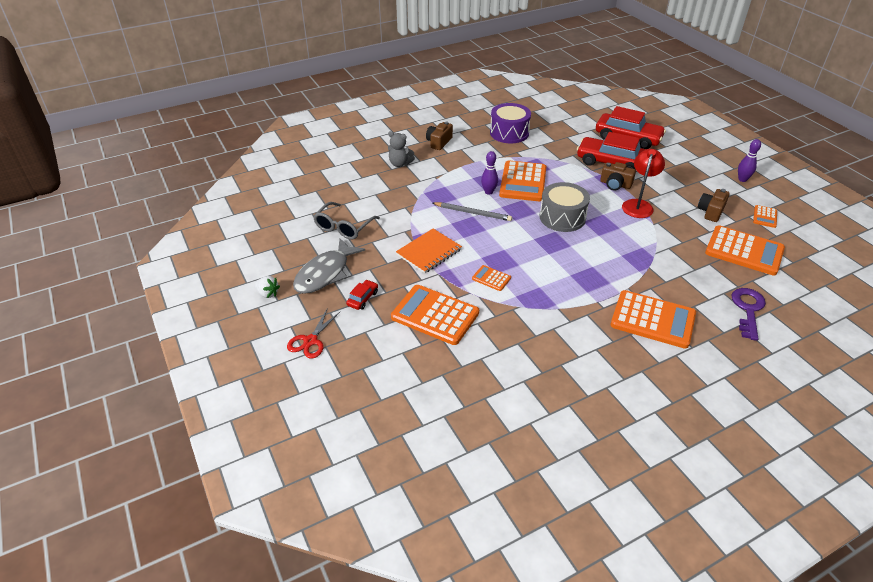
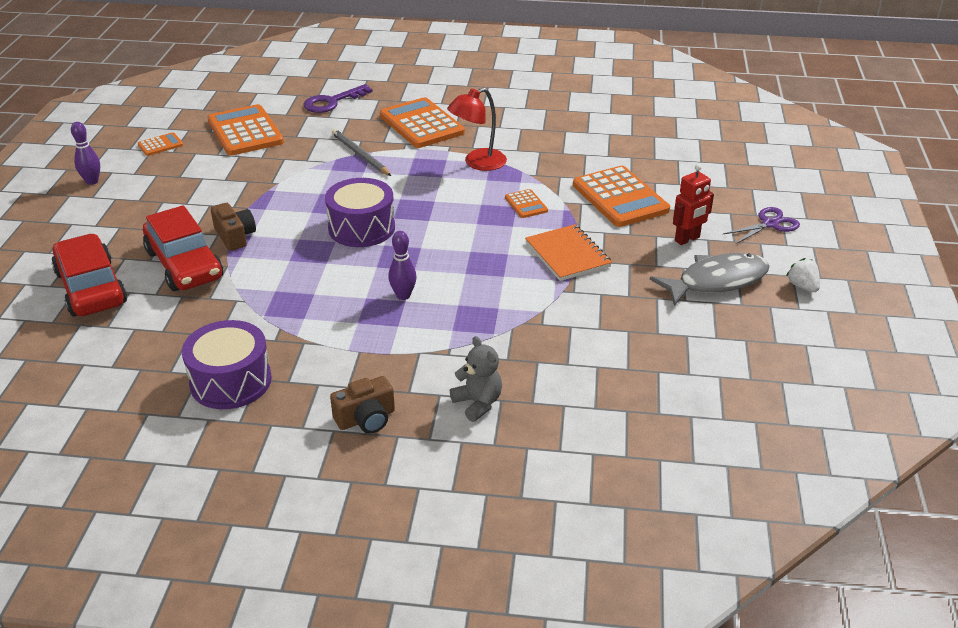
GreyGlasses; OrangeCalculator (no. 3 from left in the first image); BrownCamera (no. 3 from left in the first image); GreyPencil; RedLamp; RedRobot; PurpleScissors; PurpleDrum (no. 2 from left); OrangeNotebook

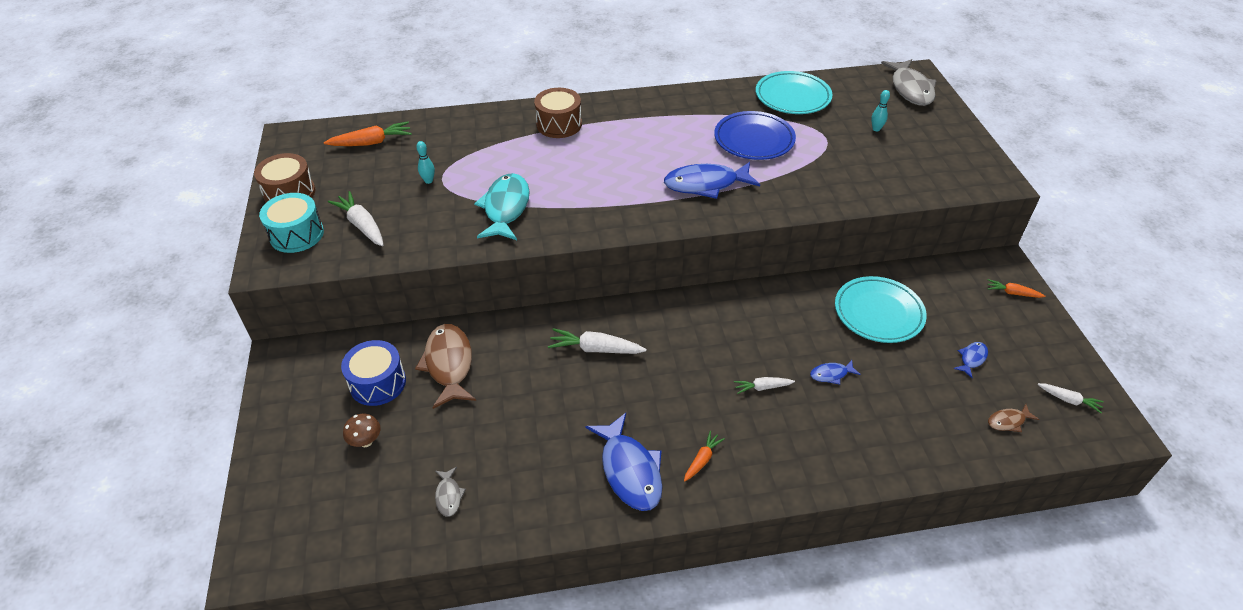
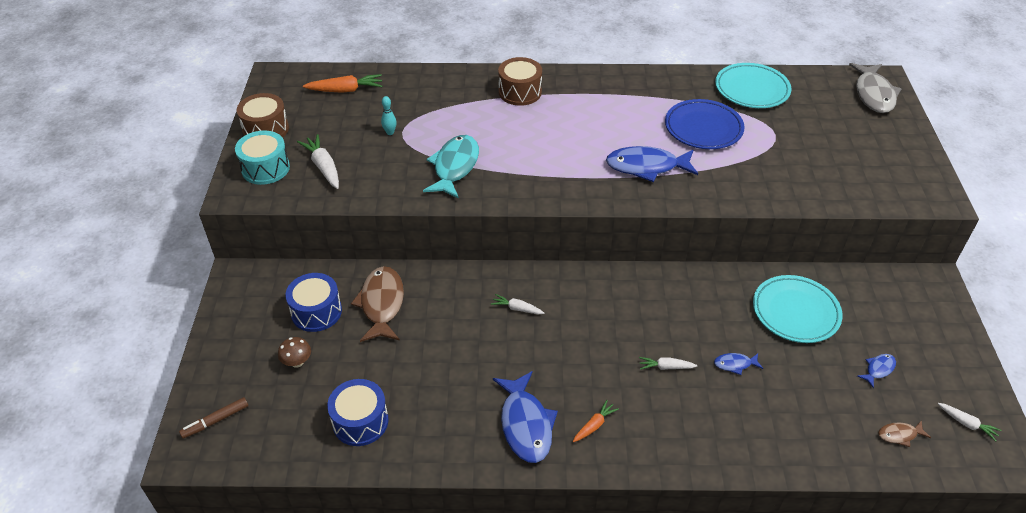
TurquoiseBowlingPin (no. 2 from left in the first image); OrangeCarrot (no. 3 from left in the first image); BrownMarker; BlueDrum (no. 2 from left); WhiteCarrot (no. 2 from left)

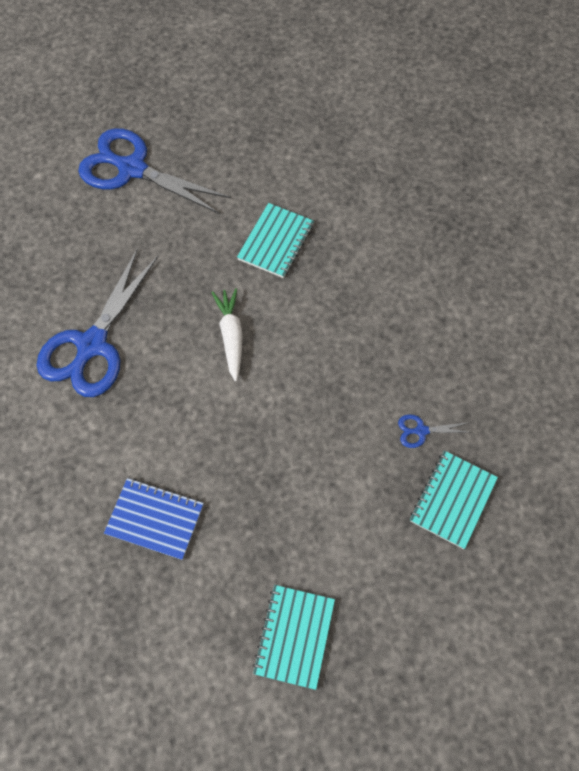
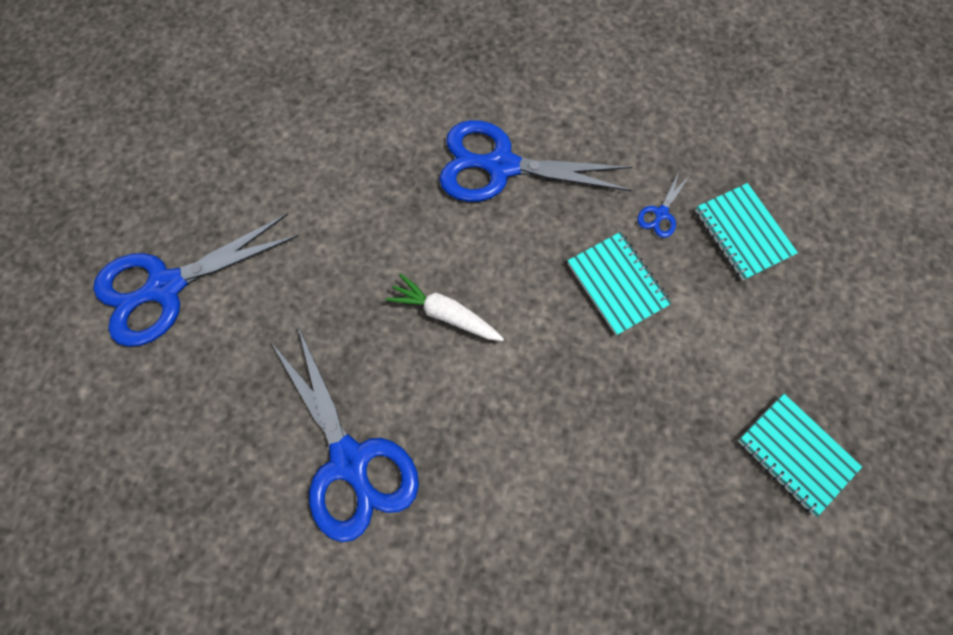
BlueNotebook; BlueScissors (no. 3 from left); TurquoiseNotebook (no. 1 from left)

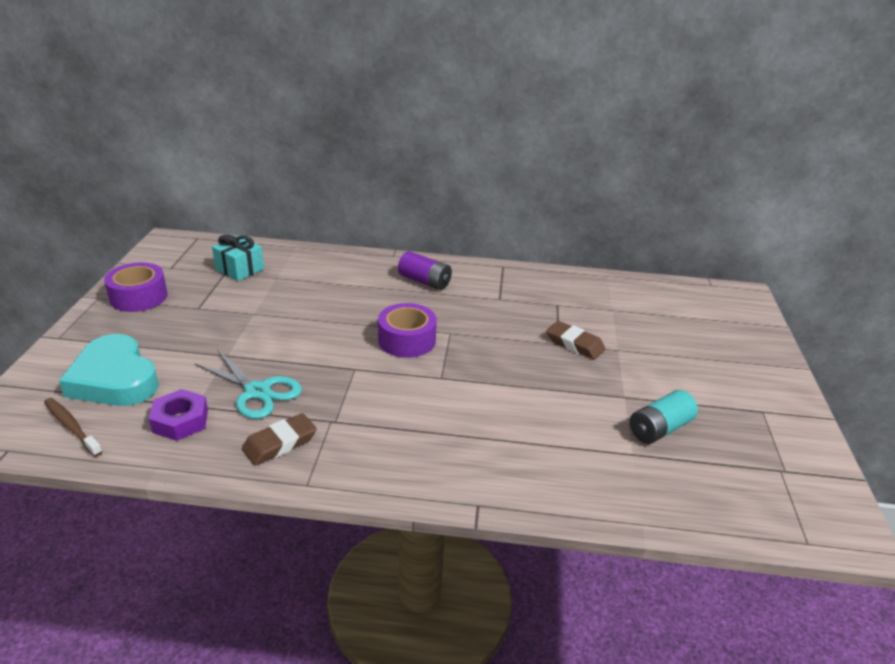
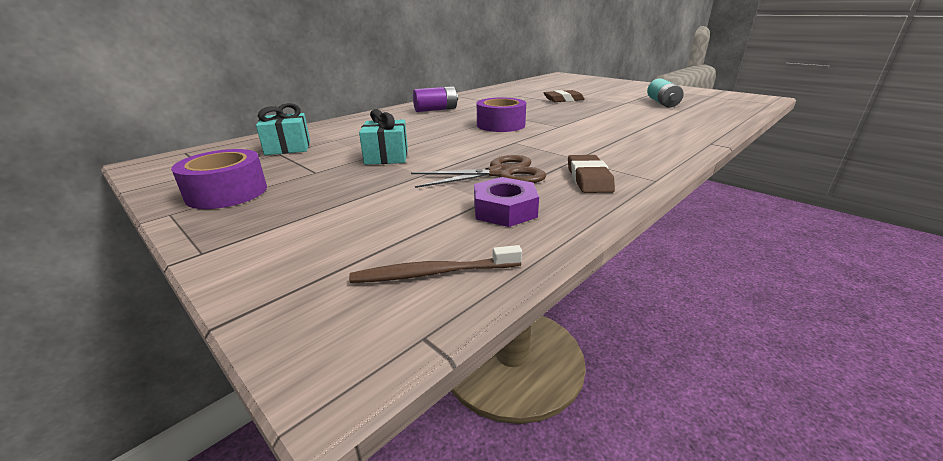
TurquoiseHeart; TurquoiseGift (no. 2 from left); BrownScissors

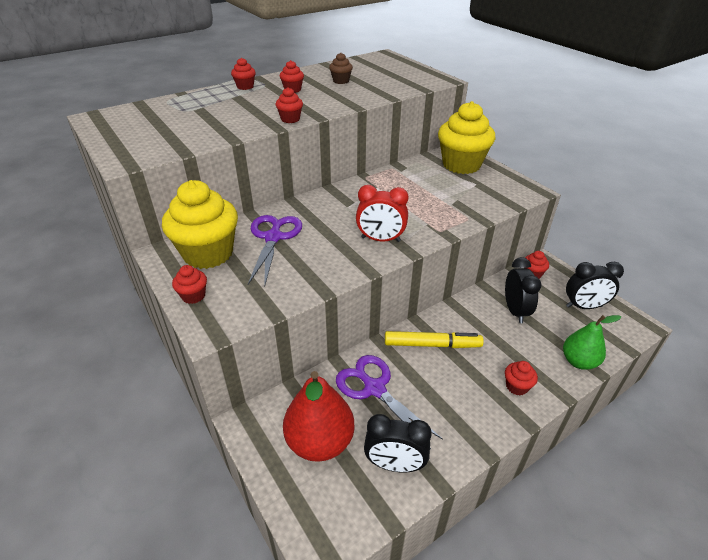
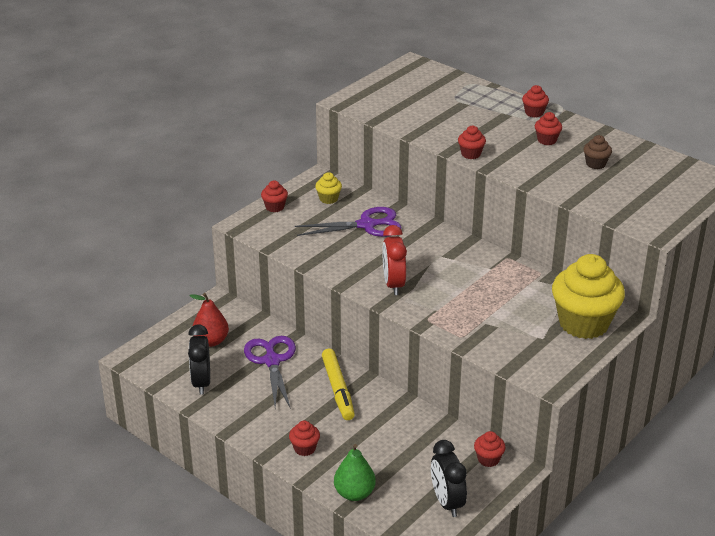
BlackClock (no. 2 from left in the first image); PurpleScissors (no. 1 from left); YellowCupcake (no. 1 from left); RedPear

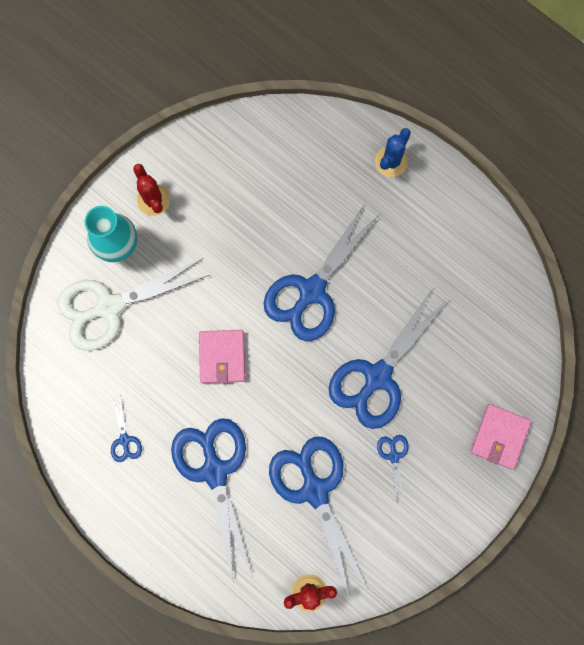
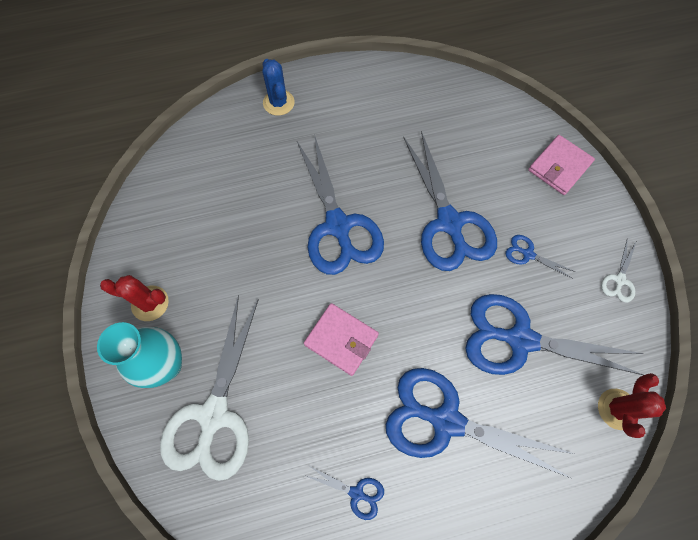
WhiteScissors (no. 2 from left); PinkWallet (no. 2 from left)

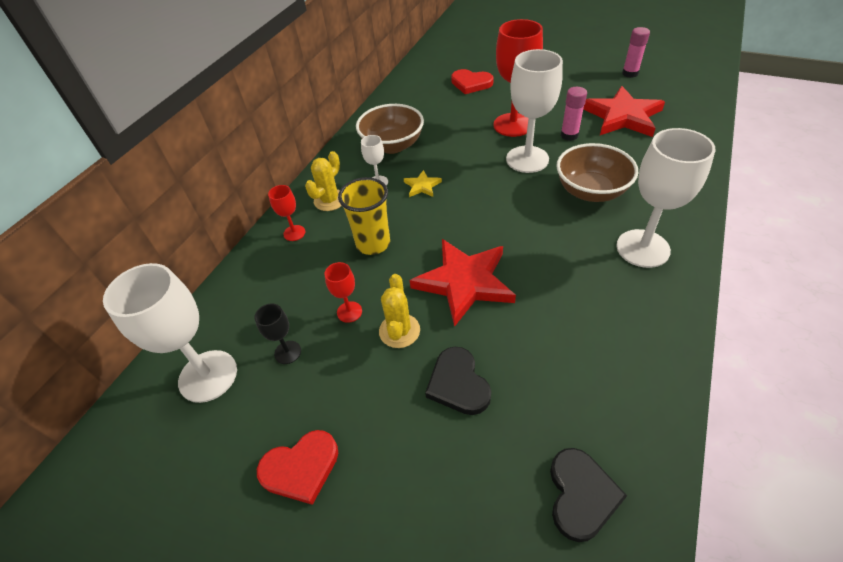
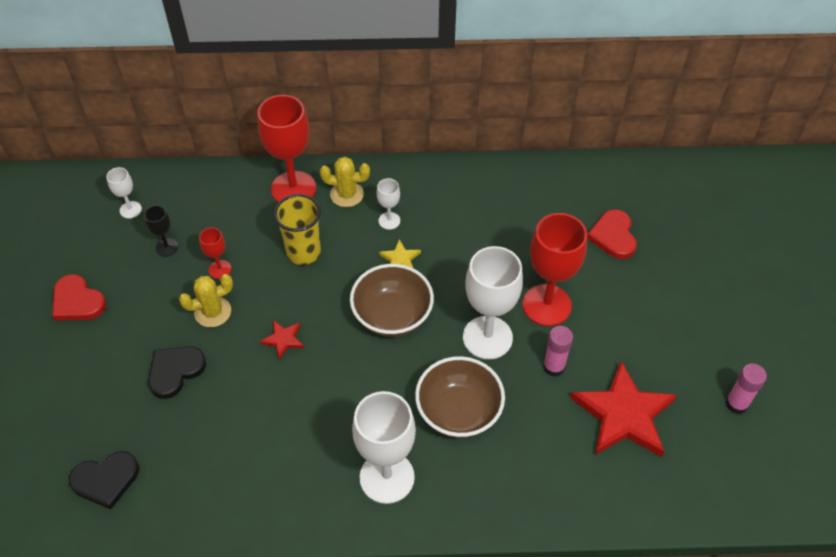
BrownBowl (no. 1 from left); WhiteGoblet (no. 1 from left); RedGoblet (no. 2 from left); RedStar (no. 1 from left)

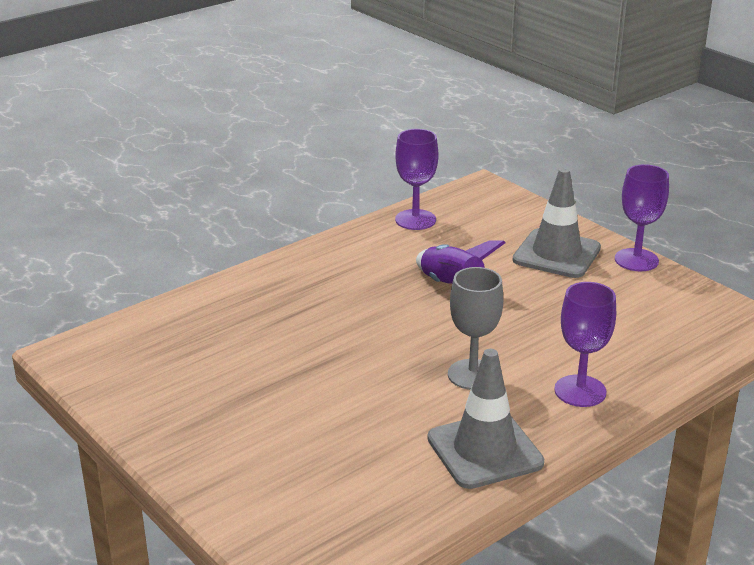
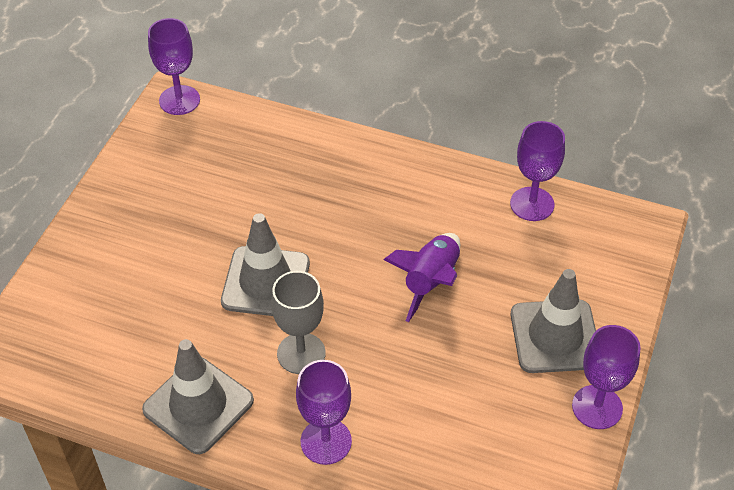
PurpleGoblet (no. 1 from left); GreyTrafficCone (no. 2 from left)

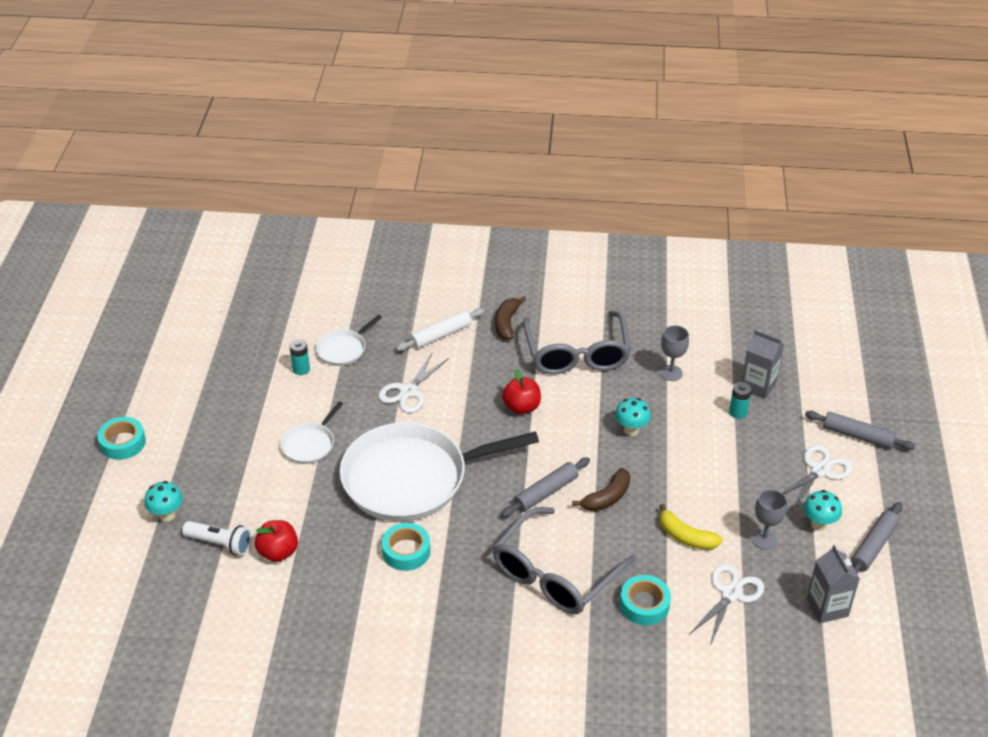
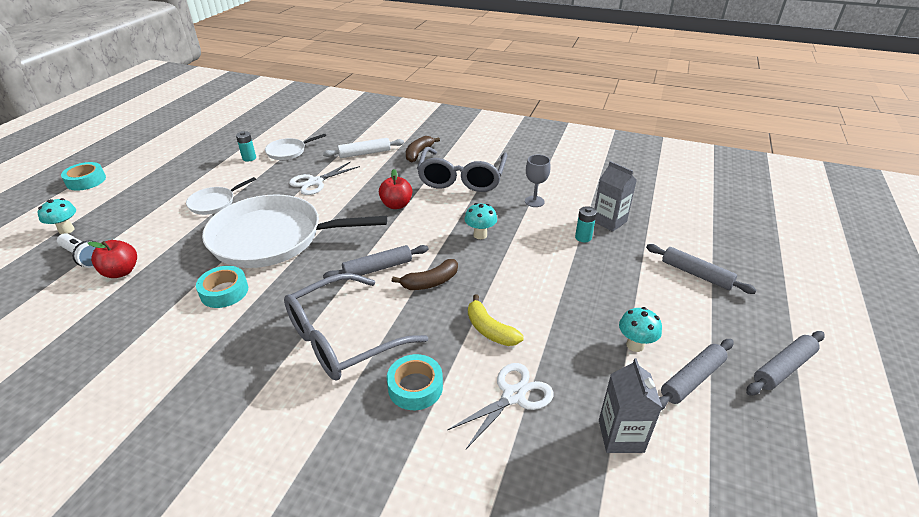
GreyGoblet (no. 2 from left in the first image); WhiteScissors (no. 3 from left in the first image); GreyRollingPin (no. 4 from left)

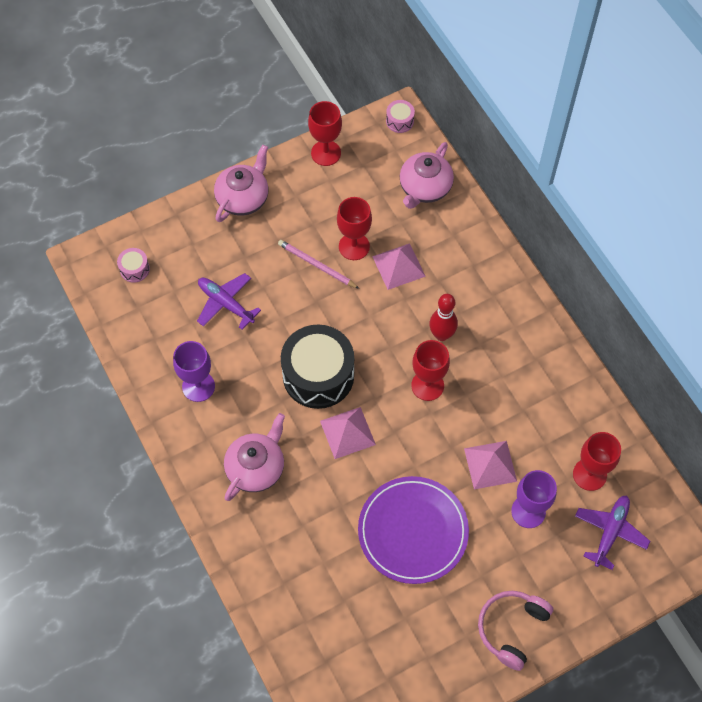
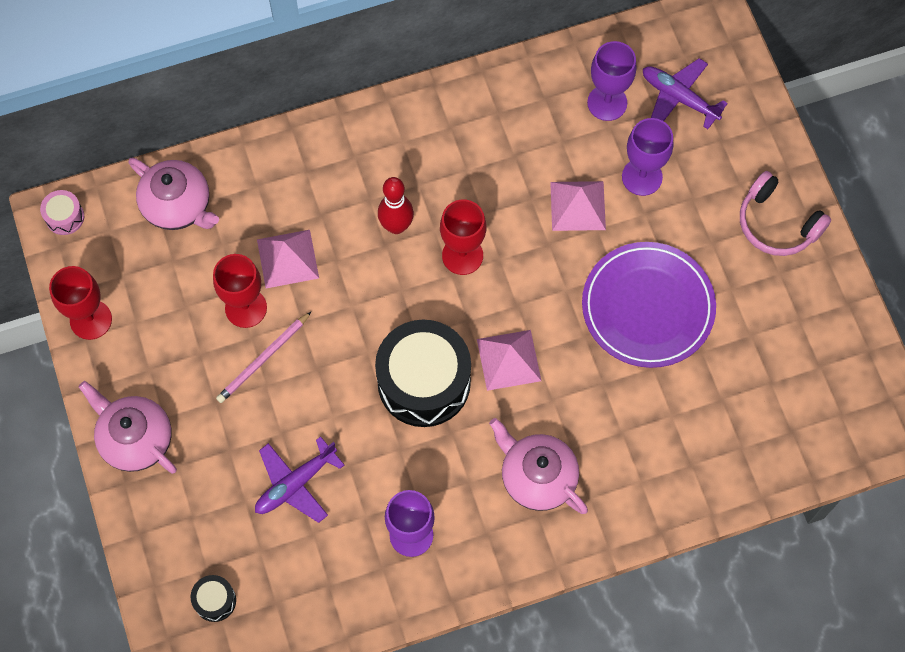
BlackDrum (no. 1 from left); PurpleGoblet (no. 2 from left)

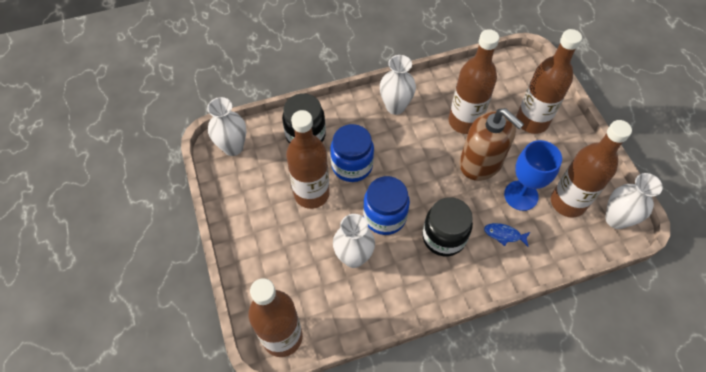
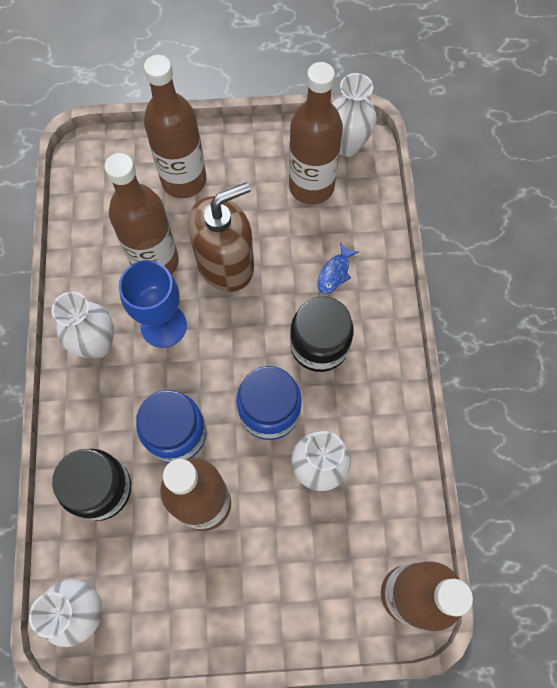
BlueGoblet

